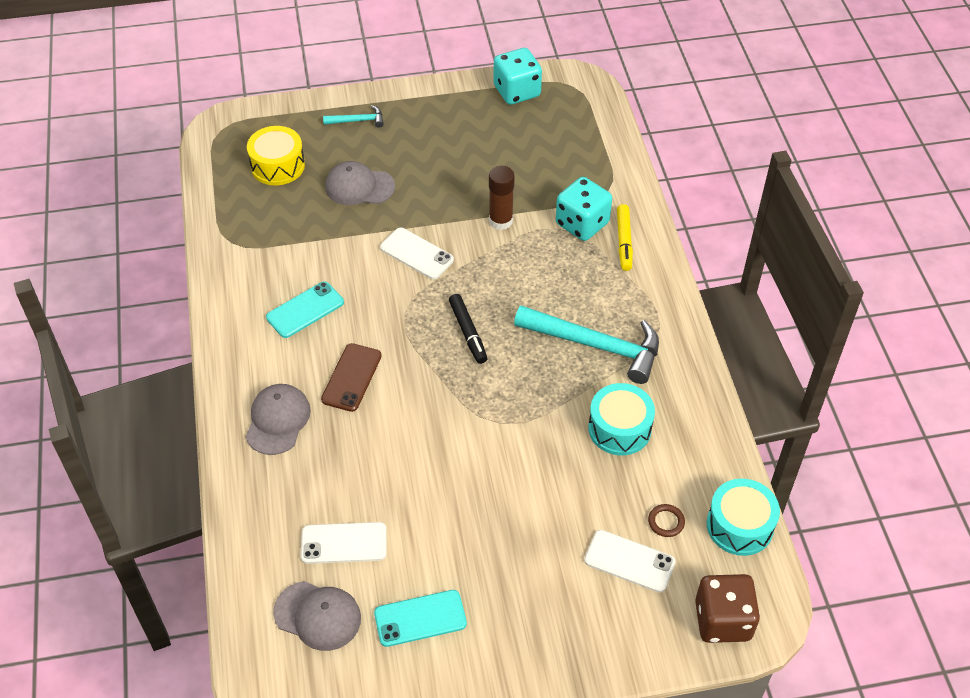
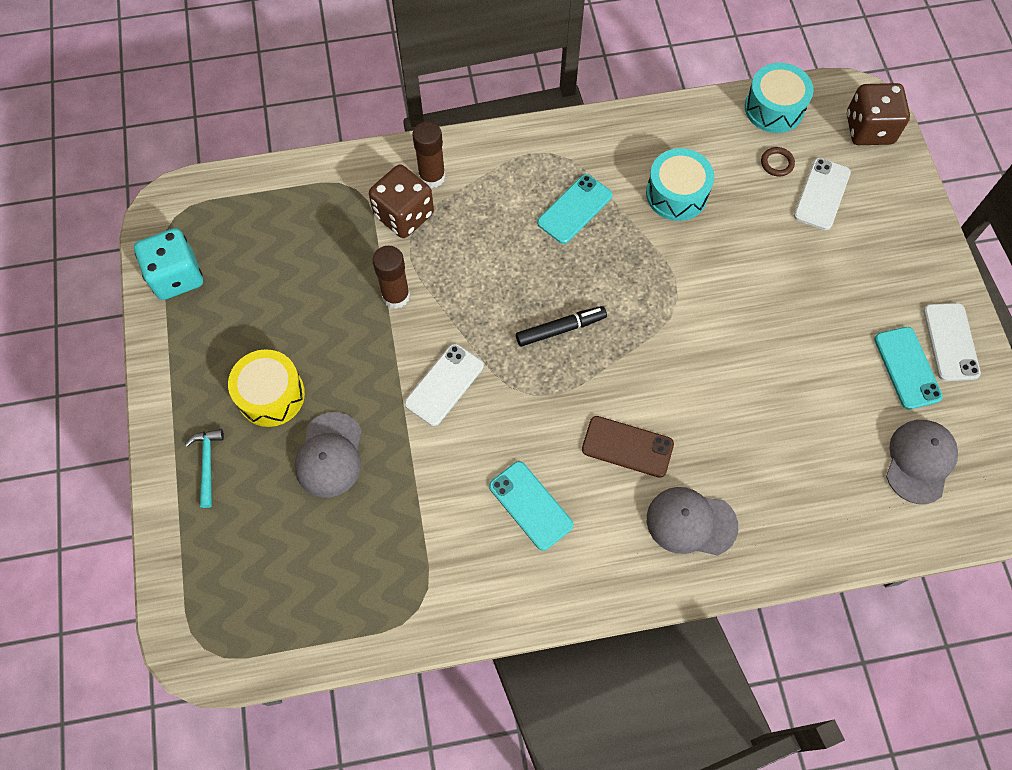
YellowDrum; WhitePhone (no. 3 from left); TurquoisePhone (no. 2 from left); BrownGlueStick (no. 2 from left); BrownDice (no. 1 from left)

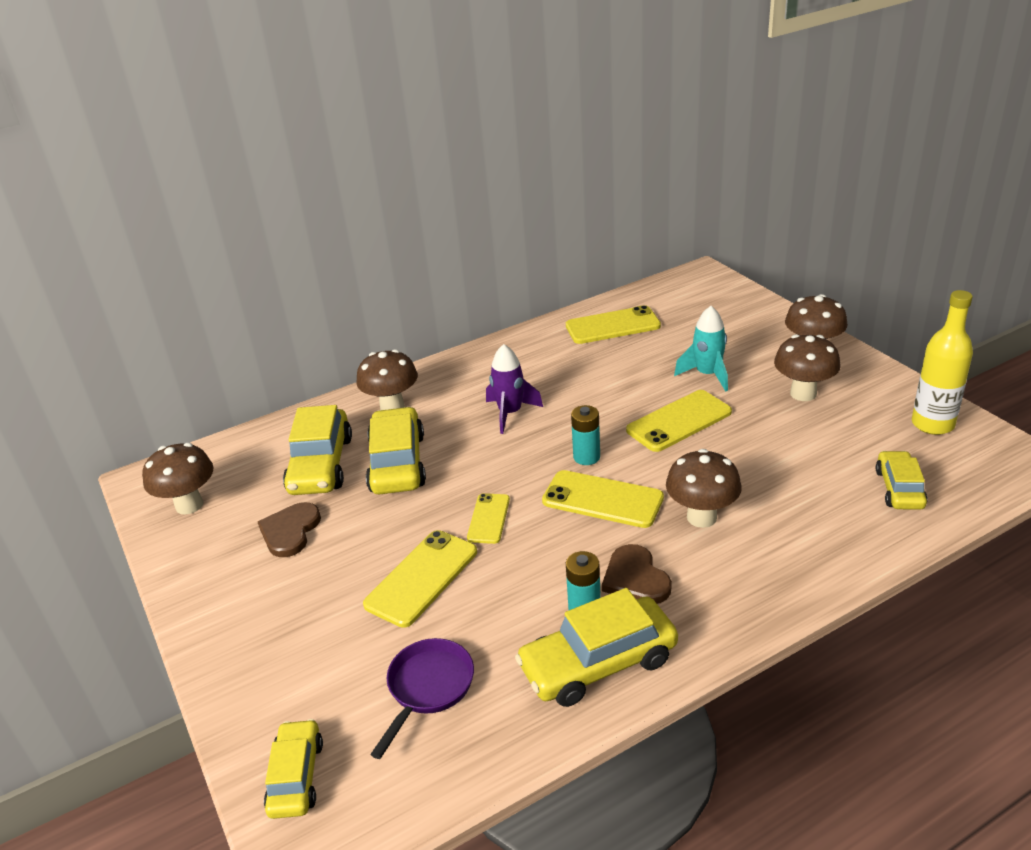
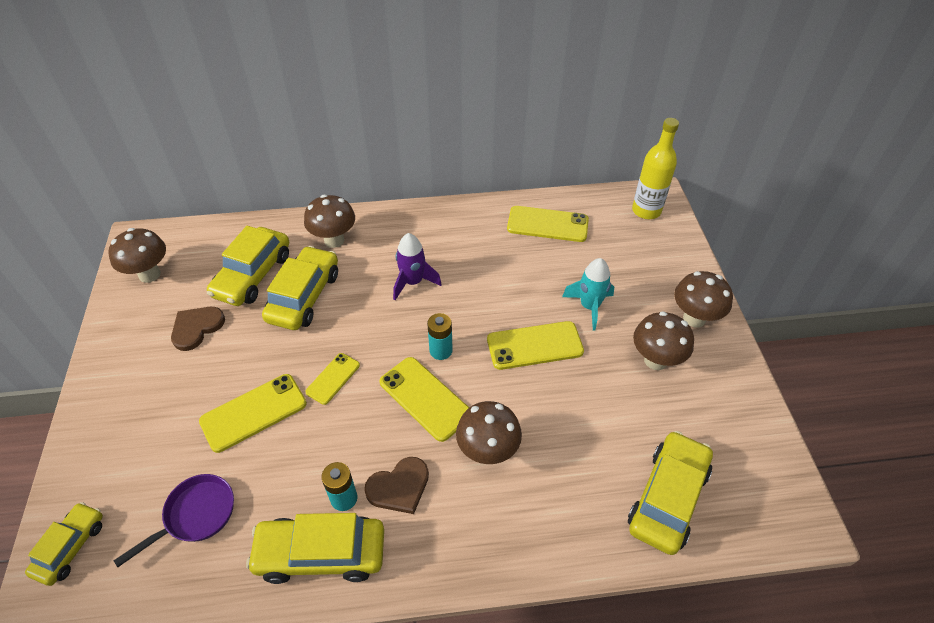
YellowBottle; BrownHeart (no. 2 from left); YellowCar (no. 5 from left)

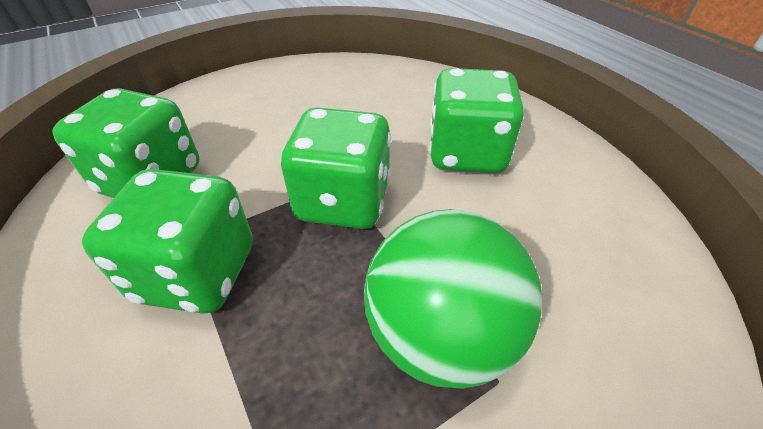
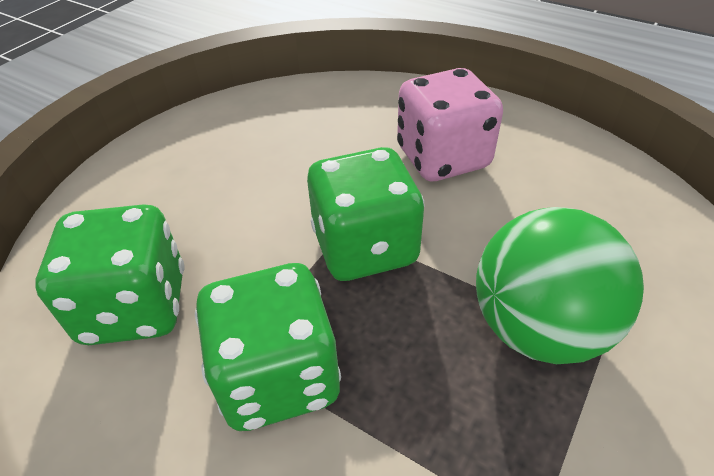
PinkDice

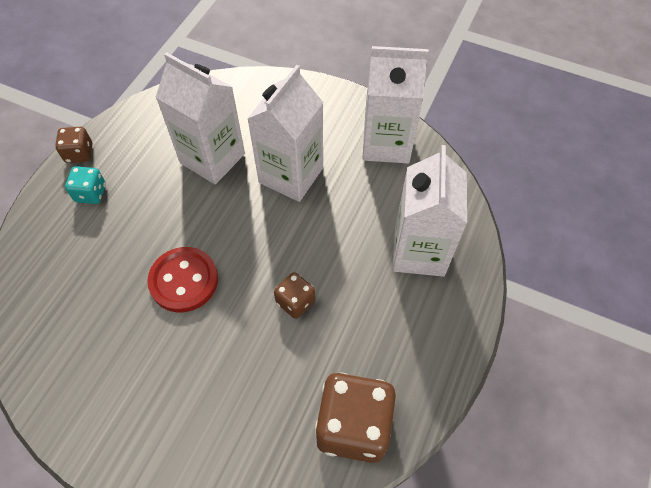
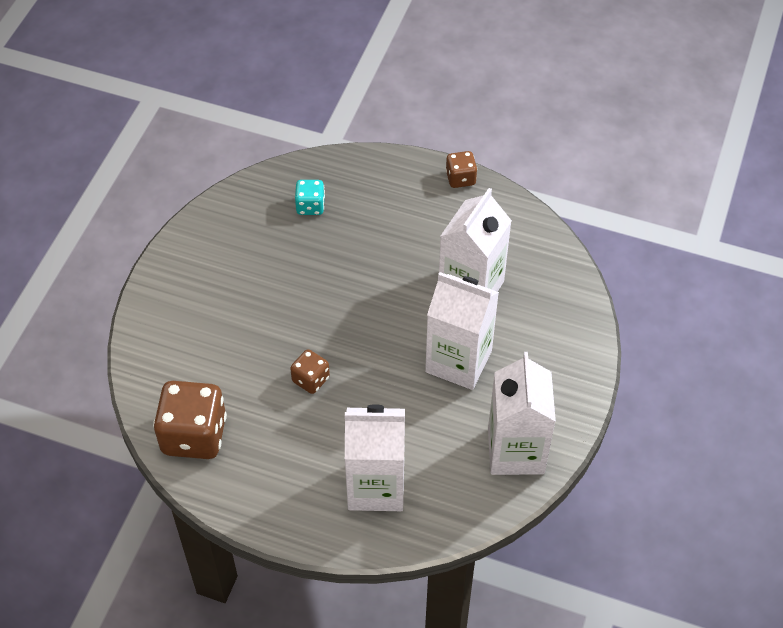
RedButton; TurquoiseDice

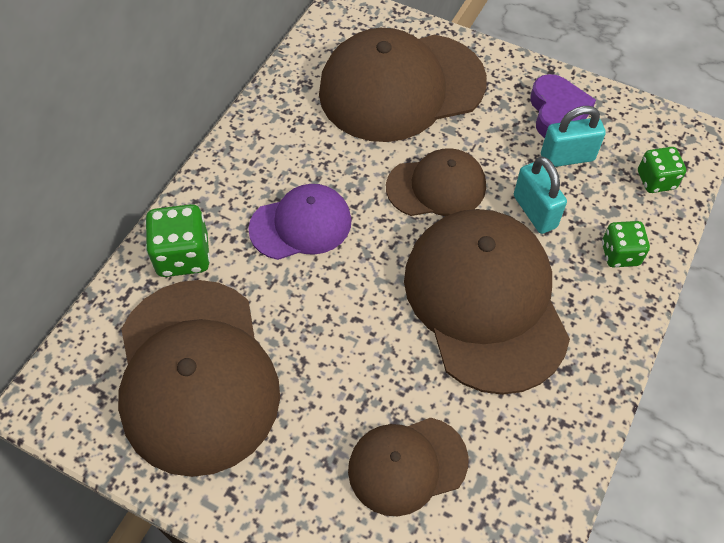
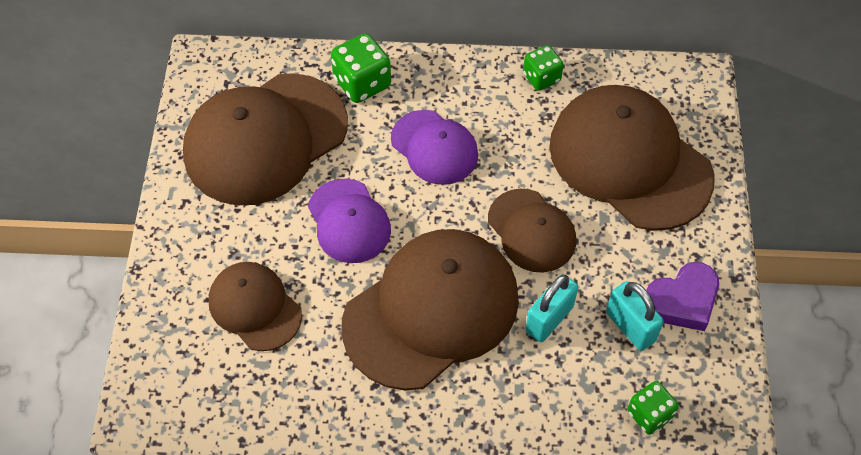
PurpleCap (no. 1 from left); GreenDice (no. 2 from left)

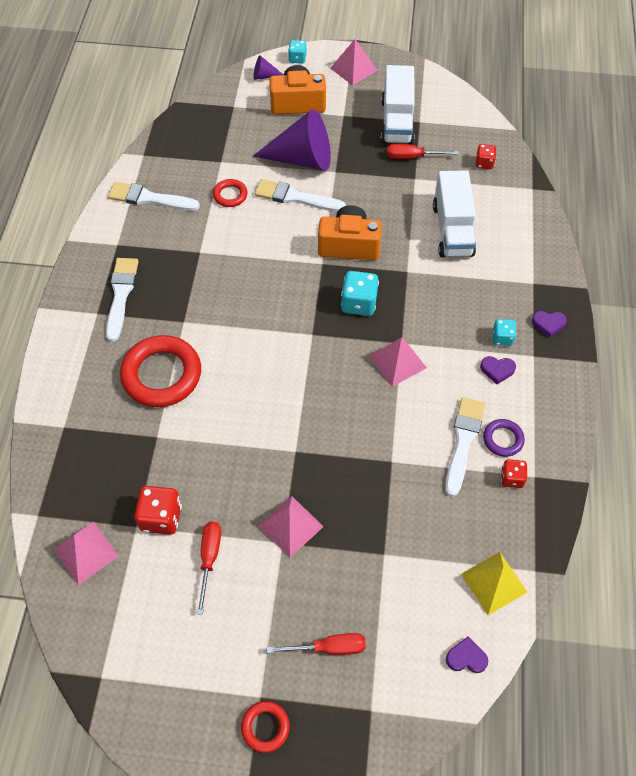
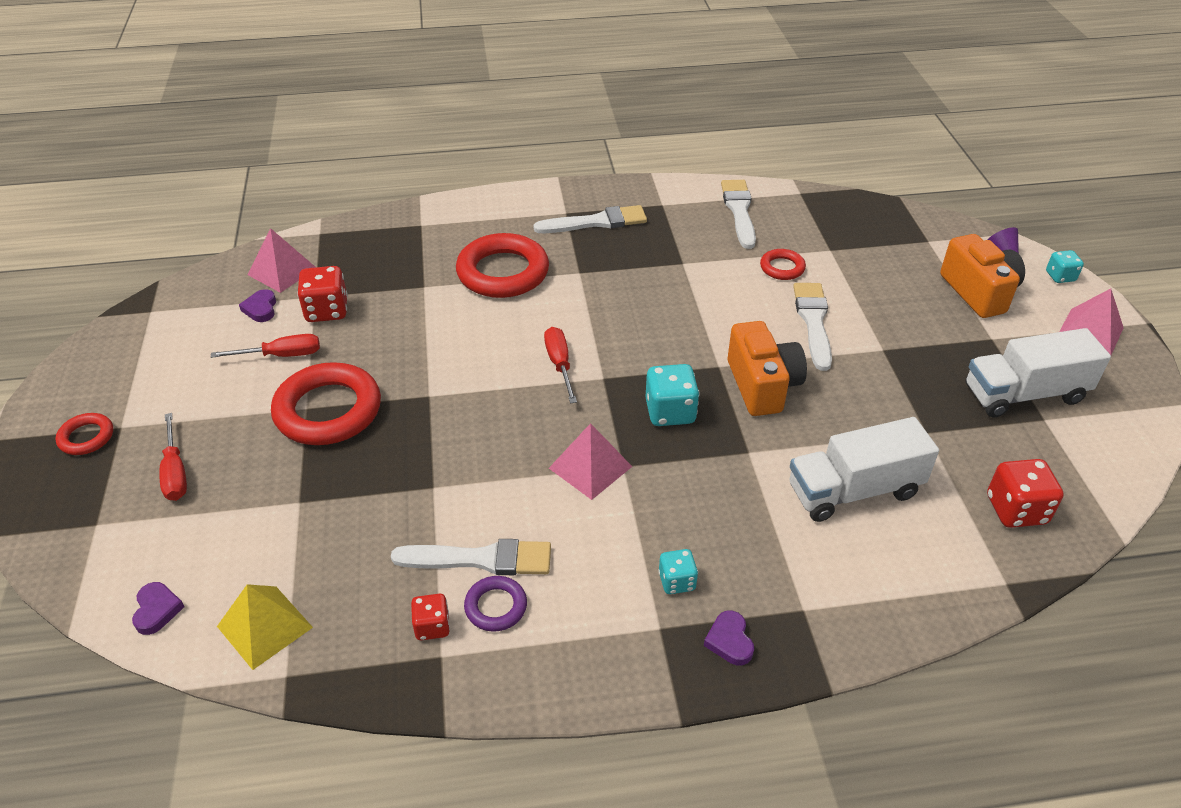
PurpleCone (no. 2 from left in the first image); RedScrewdriver (no. 3 from left); PurpleHeart (no. 2 from left); RedRing (no. 2 from left); RedDice (no. 3 from left)

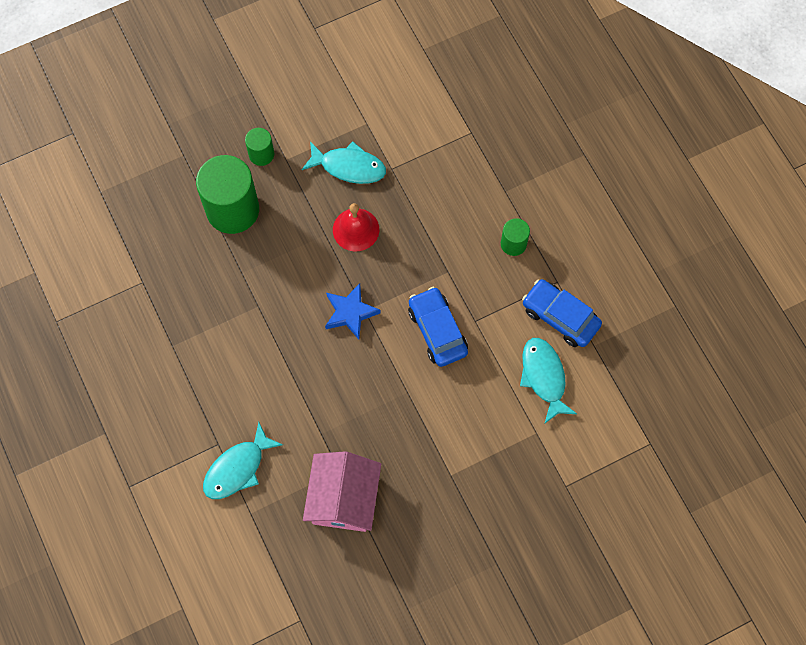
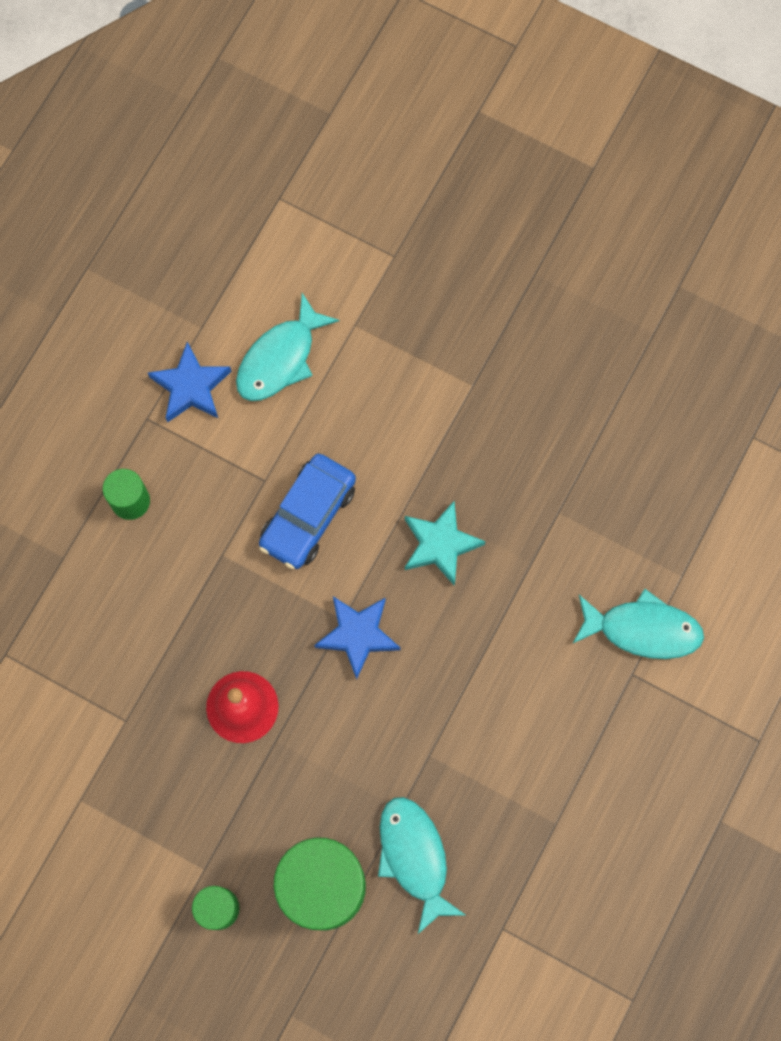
PinkHouse; TurquoiseStar; TurquoiseFish (no. 2 from left); BlueStar (no. 1 from left)

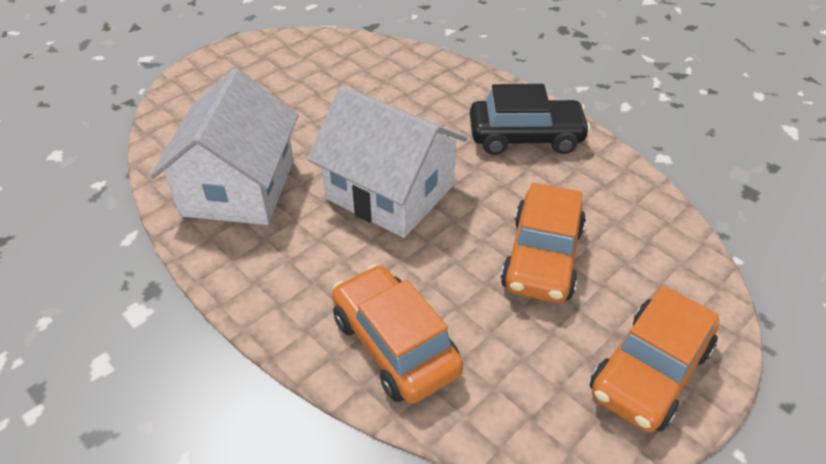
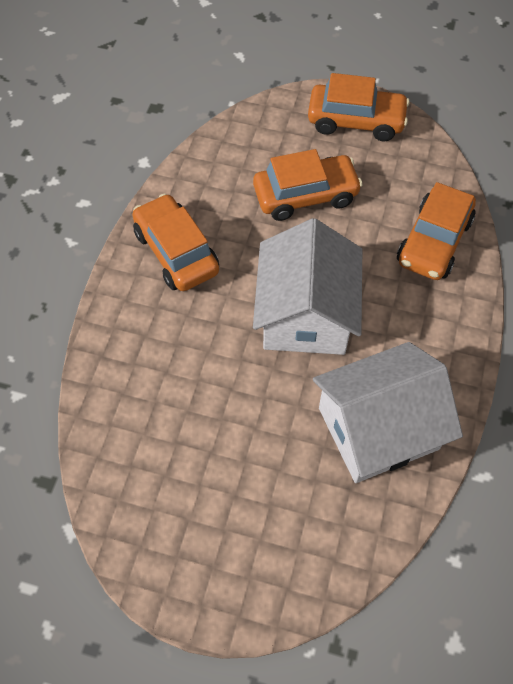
OrangeCar (no. 1 from left)

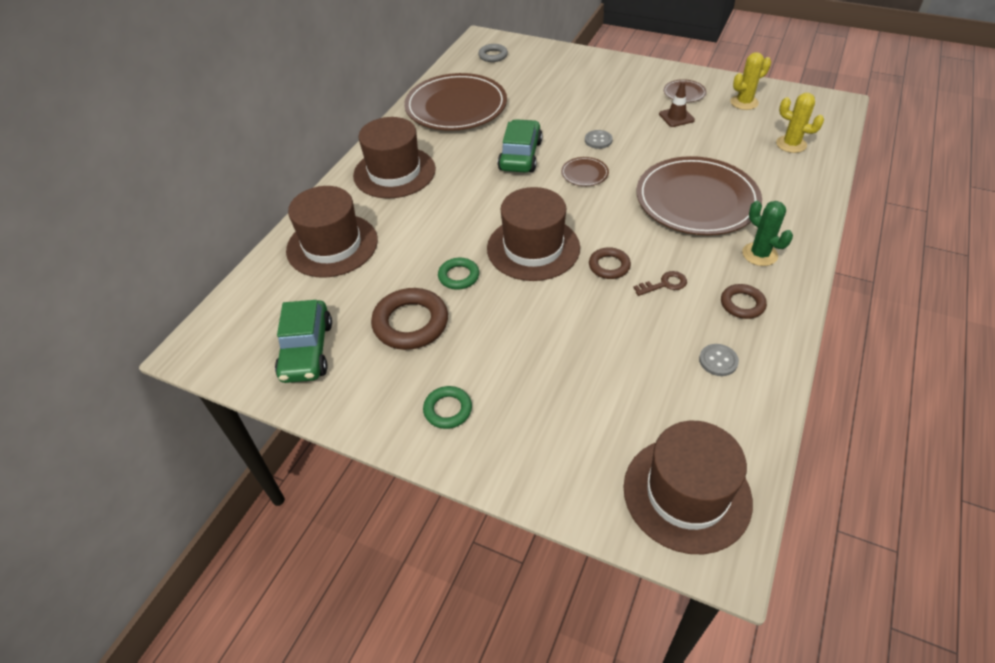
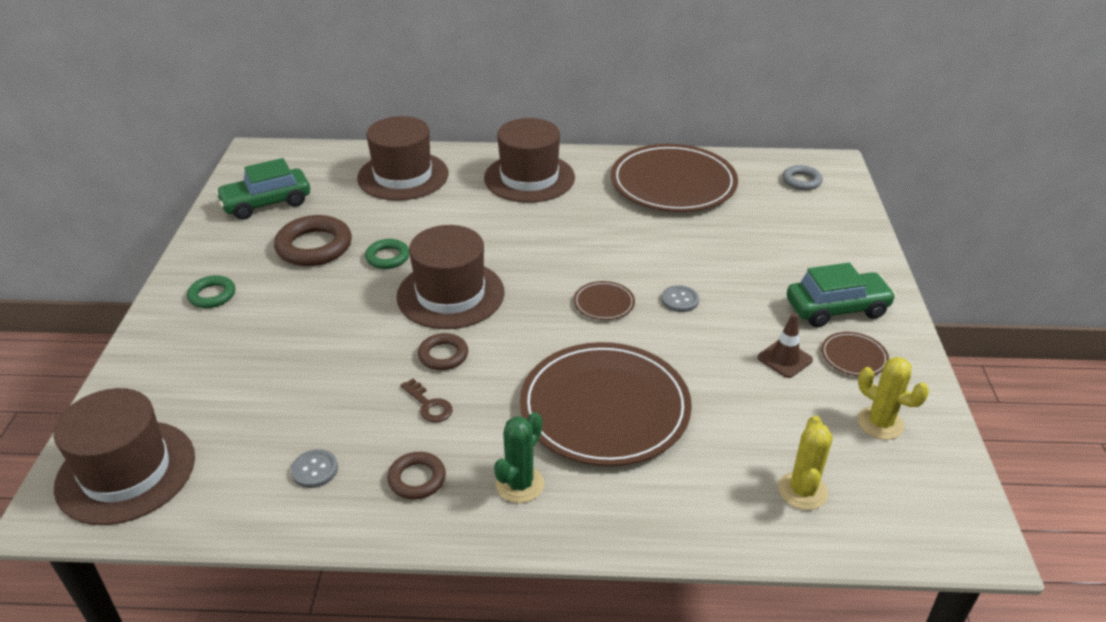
GreenCar (no. 2 from left)

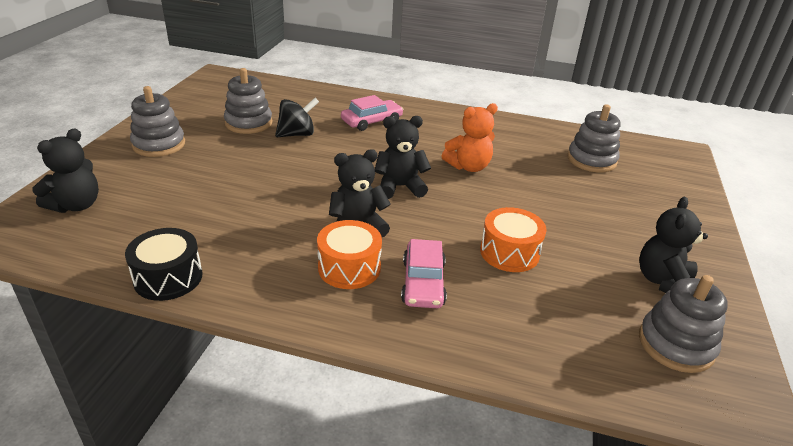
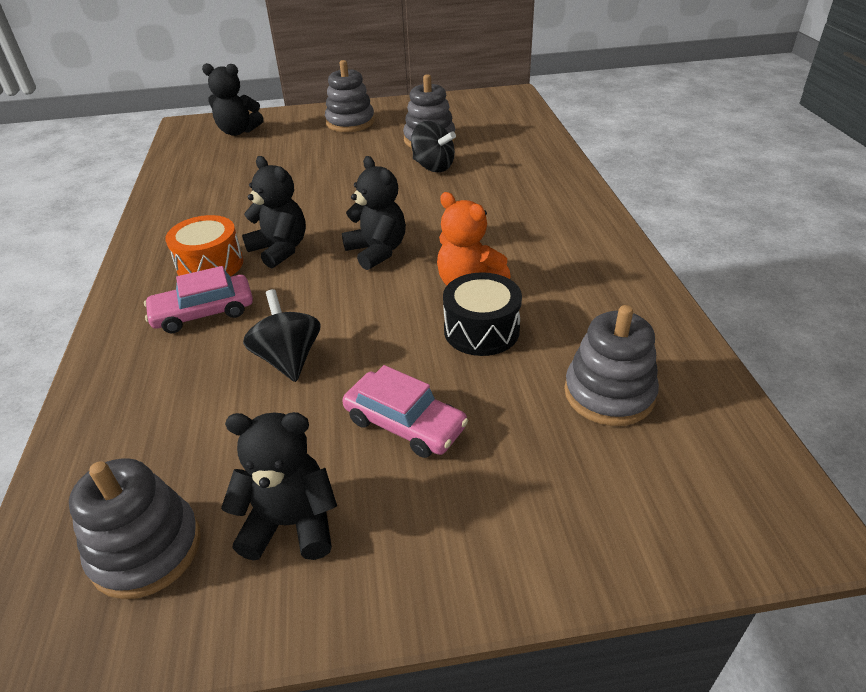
BlackDrum; PinkCar (no. 2 from left); BlackSpinningTop (no. 1 from left)

